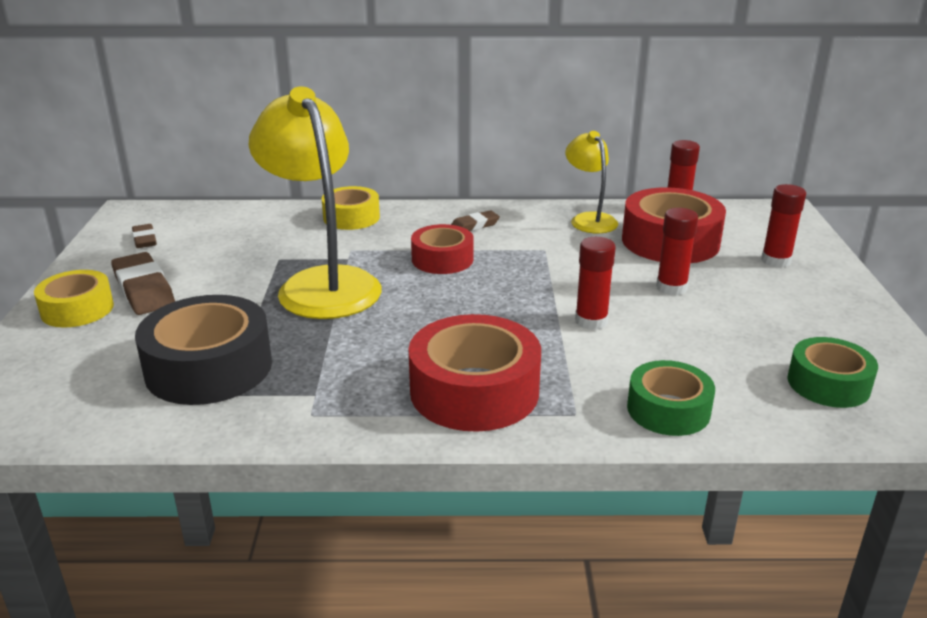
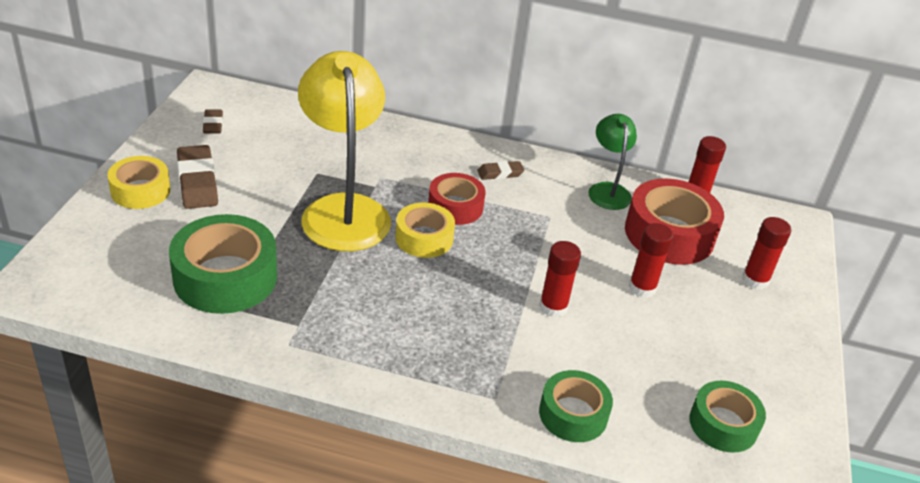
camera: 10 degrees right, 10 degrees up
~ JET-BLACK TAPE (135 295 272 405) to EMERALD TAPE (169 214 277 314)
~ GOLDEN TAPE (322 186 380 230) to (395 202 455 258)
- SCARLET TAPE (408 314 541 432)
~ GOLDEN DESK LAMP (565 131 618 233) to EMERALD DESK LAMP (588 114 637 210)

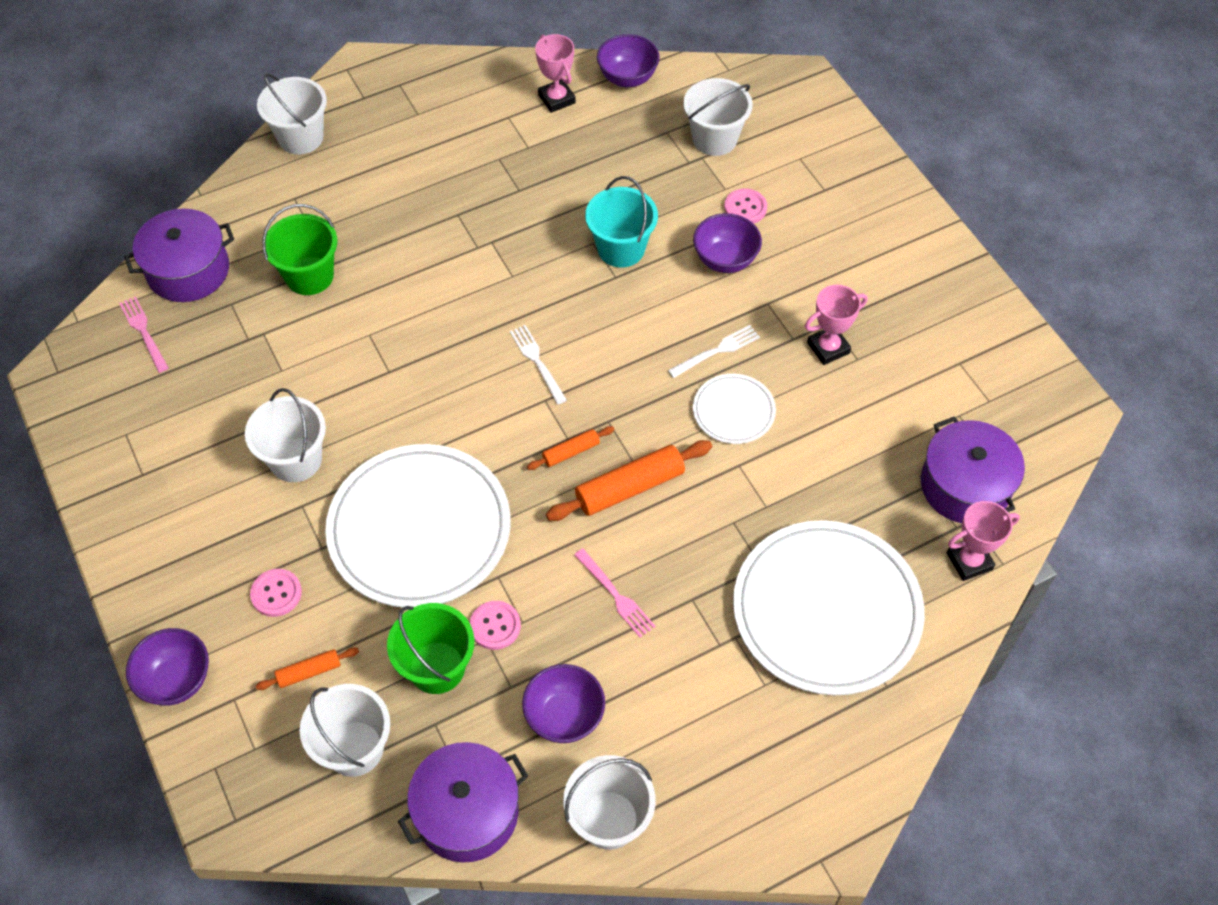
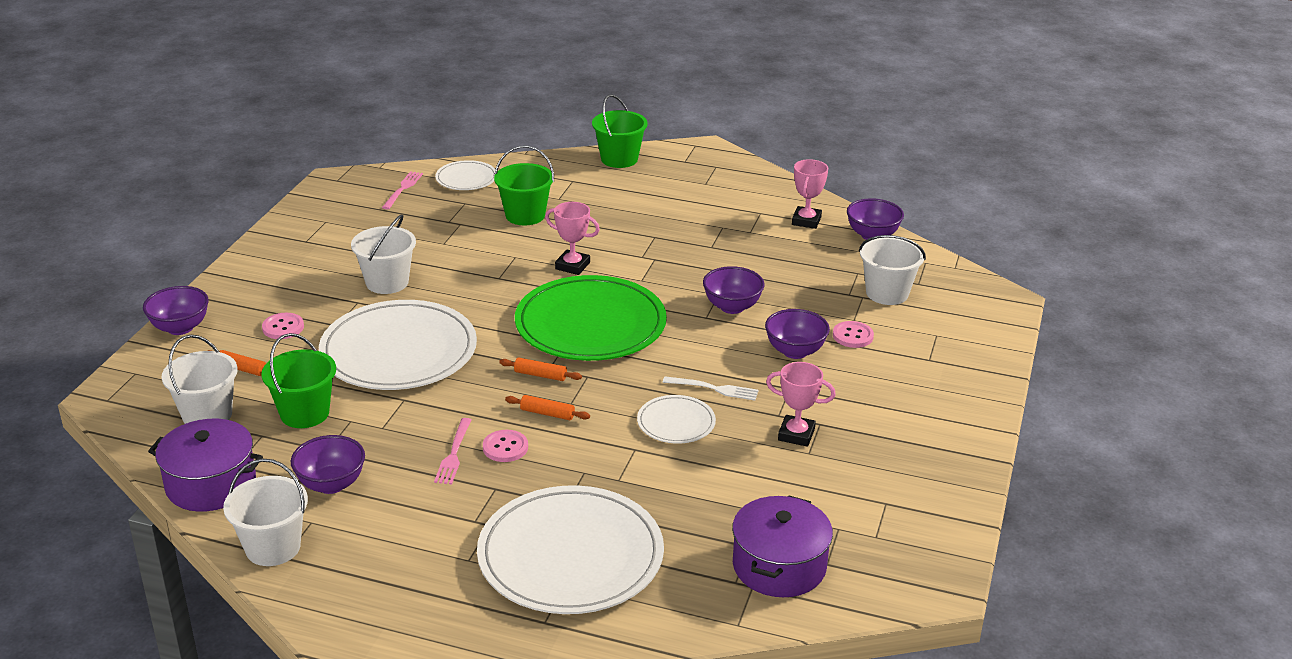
camera: 45 degrees right, 25 degrees down
~ ROYAL PURPLE POT (124 209 234 302) to PURE WHITE PLATE (435 160 496 190)
~ PURE WHITE SAND BUCKET (257 73 327 154) to EMERALD SAND BUCKET (592 94 648 168)
~ ROSY SHIRT BUTTON (470 601 521 650) to (483 430 528 462)
~ PURE WHITE FORK (510 325 567 405) to EMERALD PLATE (515 275 667 361)
~ ORANGE DOUGH ROLLER (546 440 712 521) = (505 395 590 420) x0.54
~ TURQUOISE SAND BUCKET (585 176 658 267) to ROYAL PURPLE BOWL (703 266 765 314)
~ ROSY TROPHY (947 501 1020 581) to (545 202 600 275)

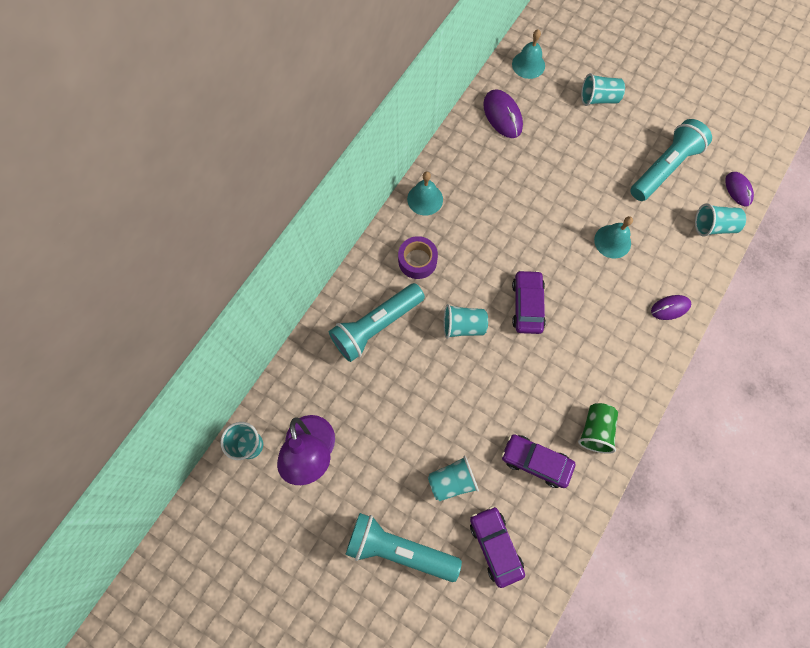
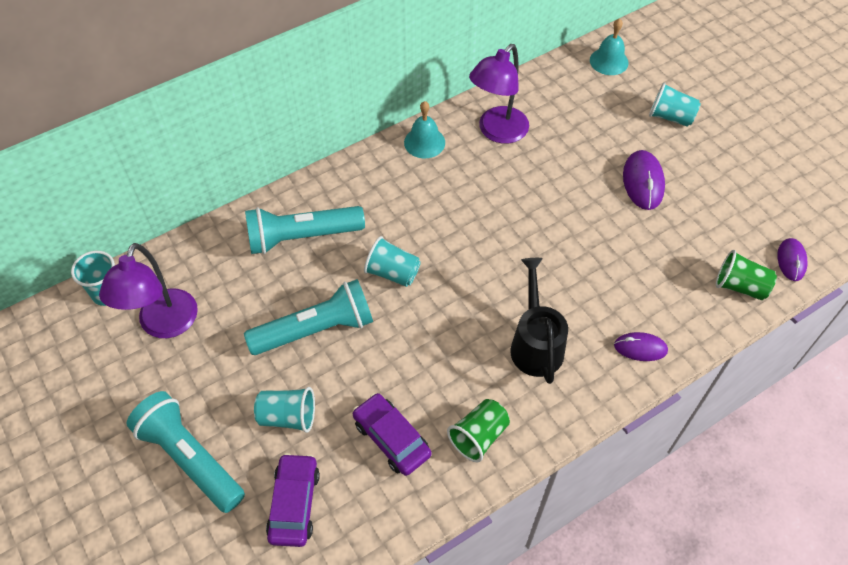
camera: 25 degrees right, 15 degrees down
- ROYAL PURPLE TAPE (398 236 438 279)
~ ROYAL PURPLE MOUSE (483 89 523 138) to (623 150 665 210)
- ROYAL PURPLE CAR (512 270 546 334)
- TURQUOISE SCHOOL BELL (594 216 633 259)
~ TURQUOISE POCKET TORCH (630 119 712 201) to (244 279 373 355)
~ TURQUOISE TUMBLER (695 203 746 237) to EMERALD TUMBLER (716 250 777 300)
+ ROYAL PURPLE DESK LAMP (469 44 529 144)
+ JET-BLACK SPRINKLING CAN (510 258 568 384)

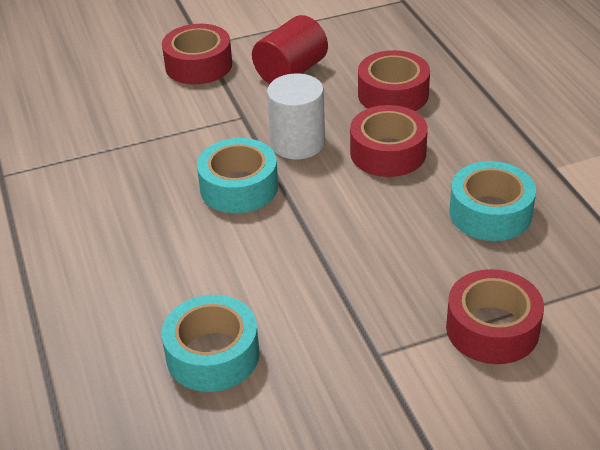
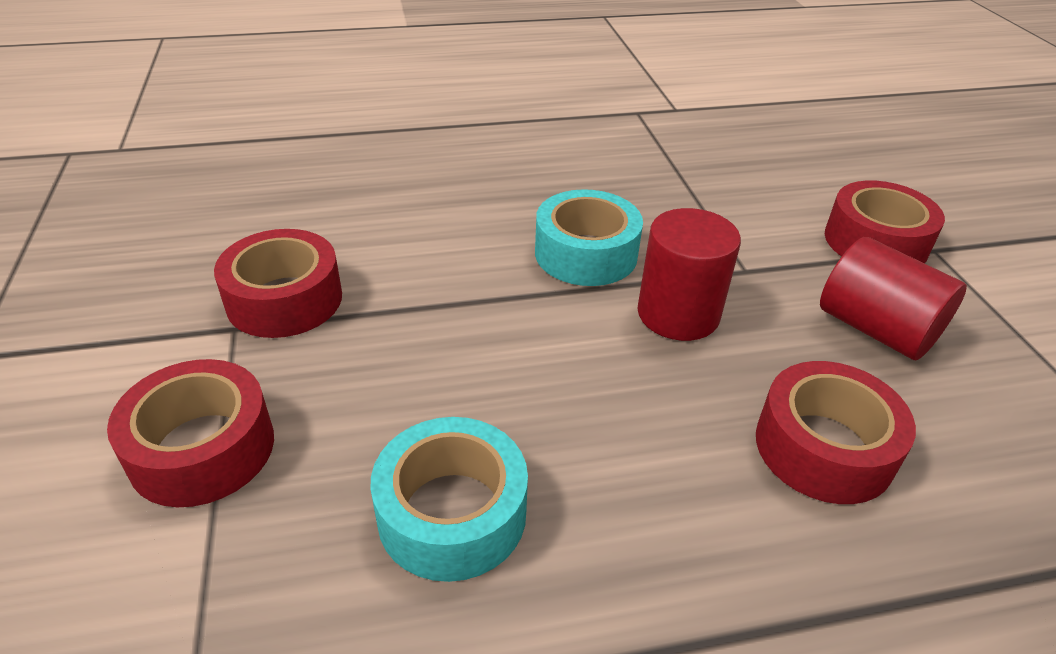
camera: 95 degrees right, 0 degrees up
- TURQUOISE TAPE (162 295 260 392)
~ PURE WHITE SOLID CYLINDER (267 74 325 159) to SCARLET SOLID CYLINDER (637 208 741 341)
~ SCARLET TAPE (350 105 428 177) to (214 229 342 338)

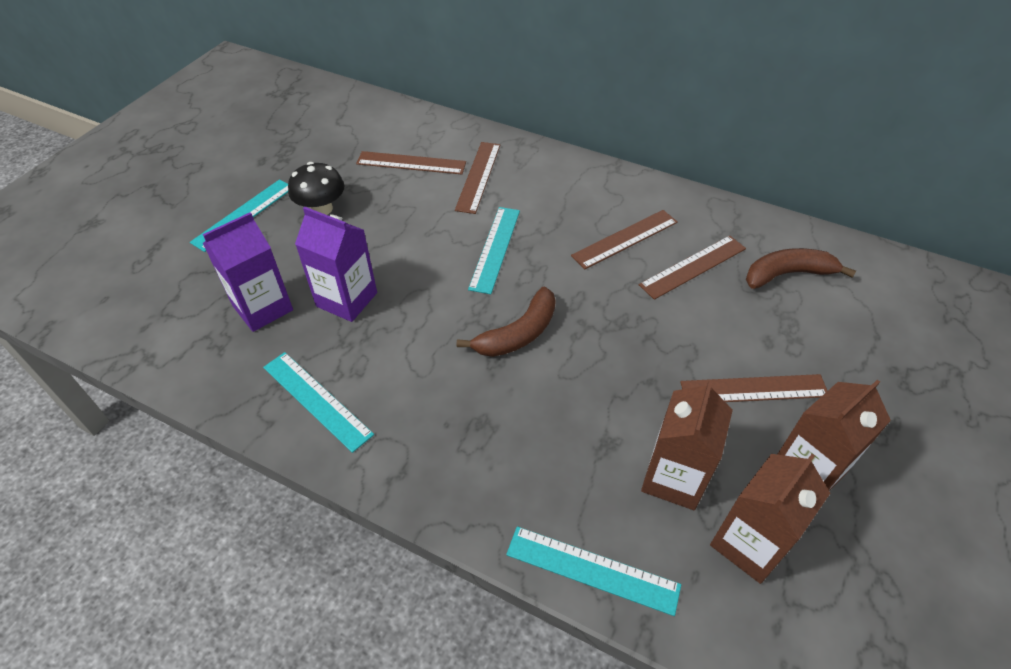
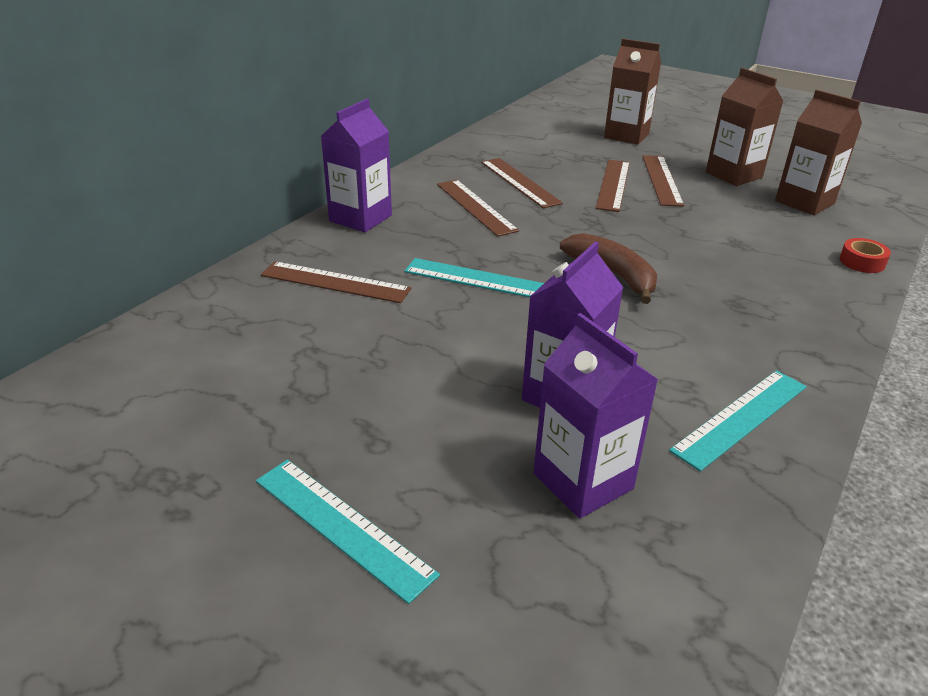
camera: 85 degrees left, 15 degrees down
- JET-BLACK TOADSTOOL (288 162 344 215)
~ BROWN STRAIGHTEDGE (356 151 466 174) to (596 160 630 212)
~ TURQUOISE STRAIGHTEDGE (506 526 681 616) to SCARLET TAPE (840 238 891 273)
~ BROWN JUICE CARTON (641 380 733 510) to (604 39 661 145)
- BROWN BANANA FRUIT (746 248 856 289)
+ ROYAL PURPLE JUICE CARTON (321 99 392 233)

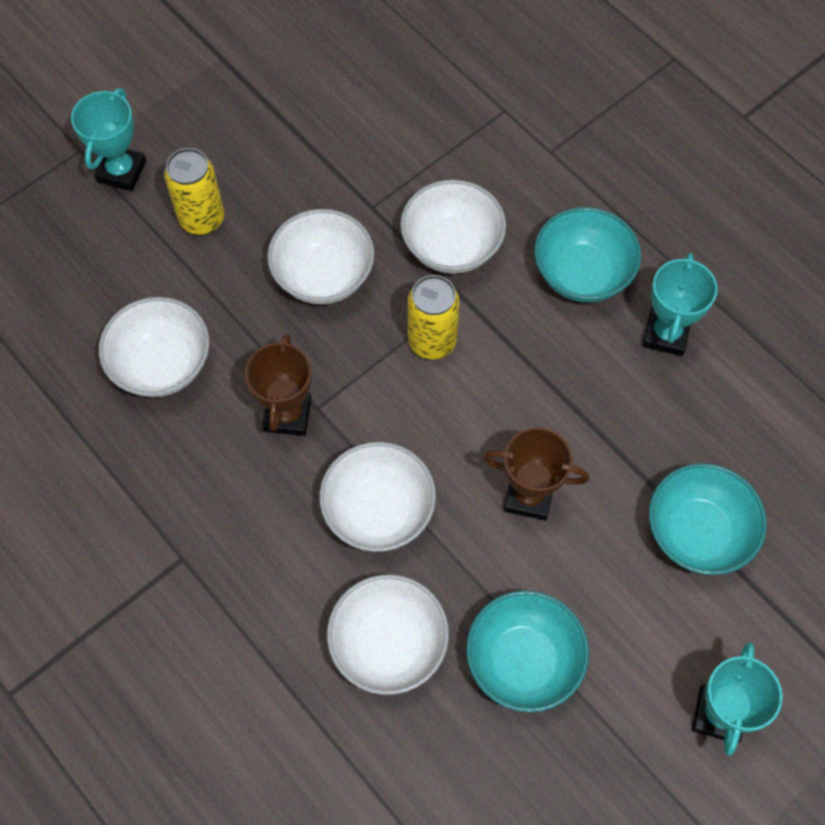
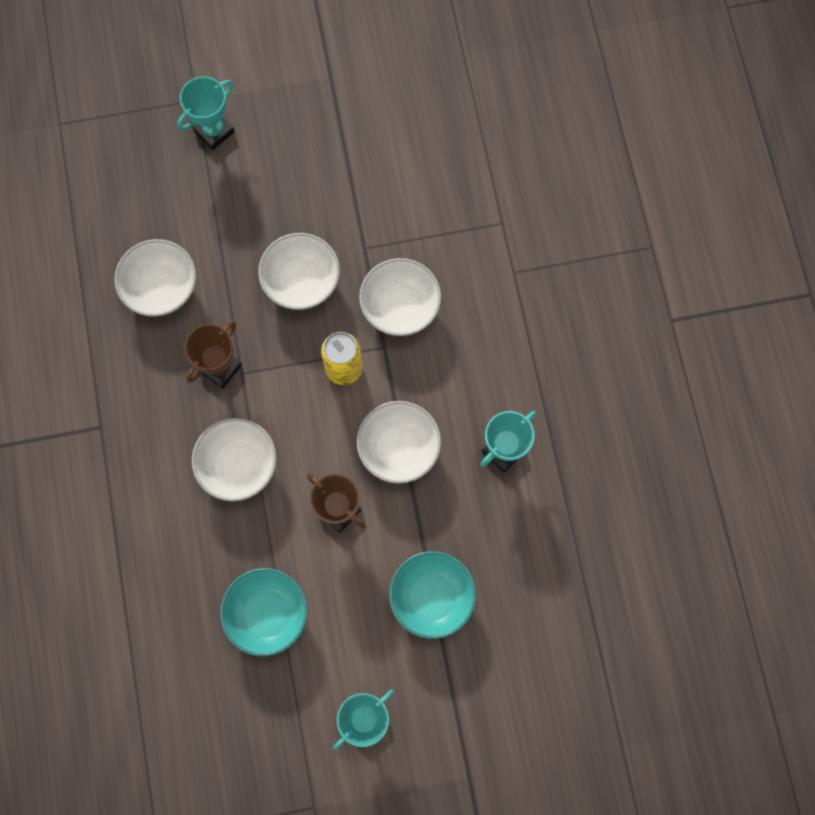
camera: 30 degrees right, 10 degrees up
- GOLDEN SODA CAN (164 148 224 235)
~ PURE WHITE BOWL (327 575 449 695) to (357 401 441 484)
- TURQUOISE BOWL (534 207 641 302)

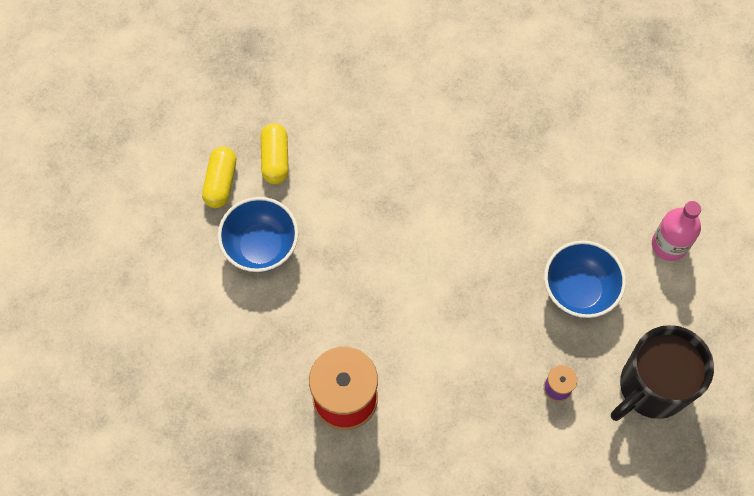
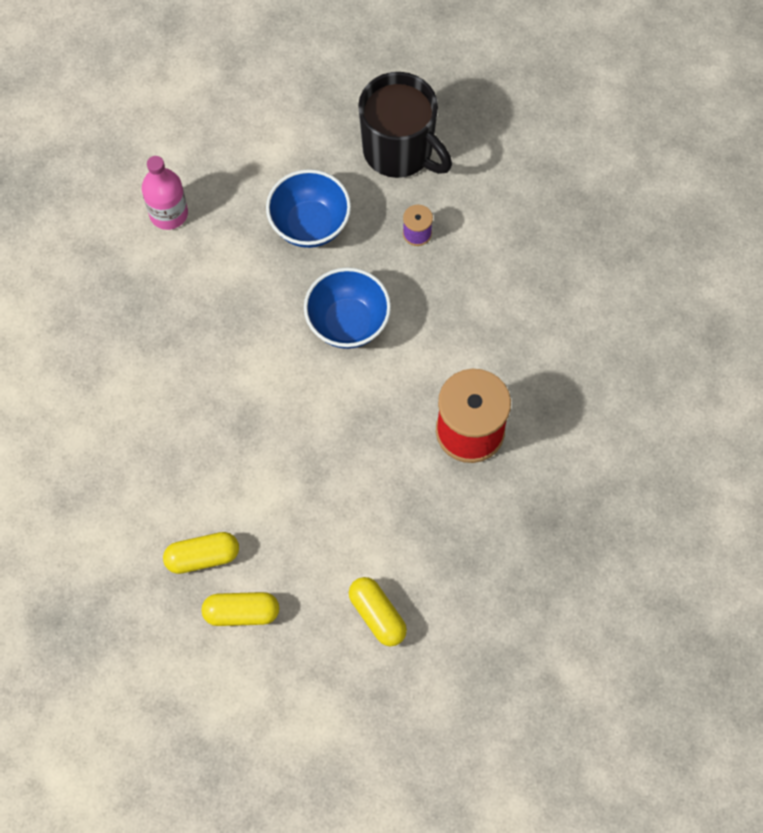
camera: 100 degrees left, 0 degrees up
~ COBALT BOWL (218 197 298 272) to (304 267 391 349)
~ ROSY DRINK BOTTLE (652 201 701 261) to (142 156 188 230)
+ GOLDEN CAPSULE (349 577 407 646)

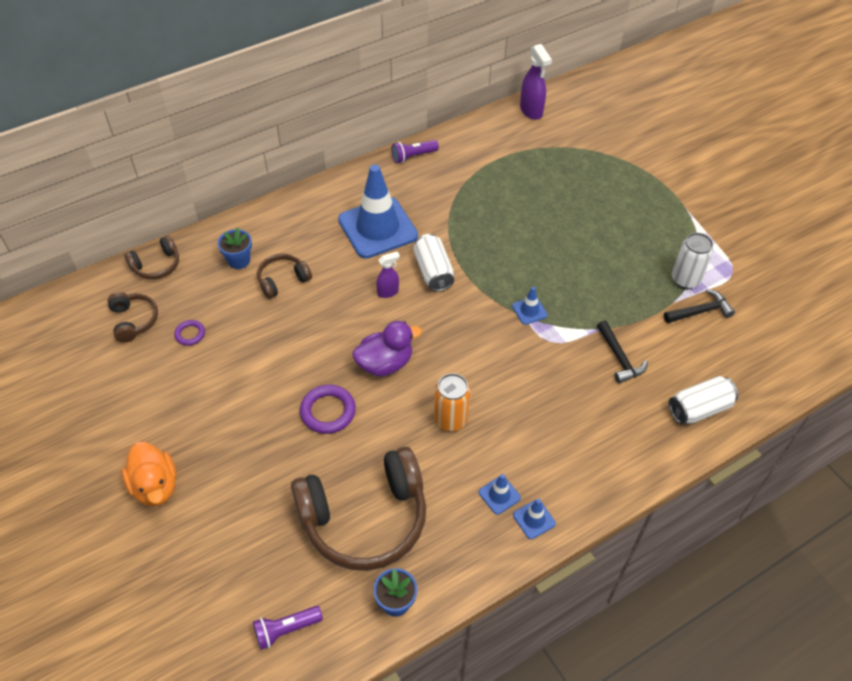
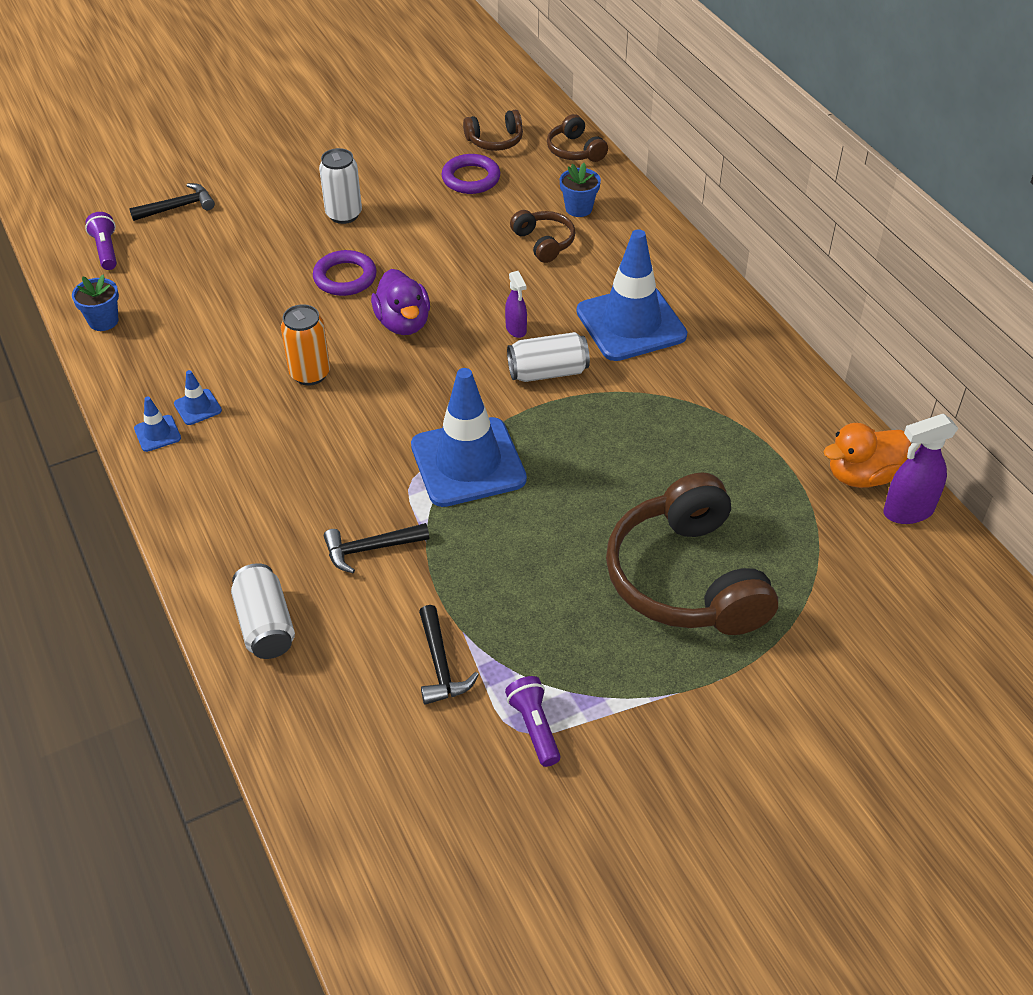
camera: 95 degrees right, 5 degrees down
~ ORANGE DUCK (122 442 177 507) to (823 423 911 488)
~ ROYAL PURPLE HOOP (174 320 205 346) = (442 154 500 194) x1.72
~ BROWN HEADSET (291 446 426 571) to (606 473 778 635)
~ ROYAL PURPLE POCKET TORCH (391 140 439 163) to (505 676 561 767)
~ COBALT ROAD CONE (512 287 548 325) = (411 368 527 507) x2.45
~ PURE WHITE SODA CAN (672 233 713 289) to (319 148 362 224)
+ JET-BLACK CARPENTER'S HAMMER (129 183 215 221)

